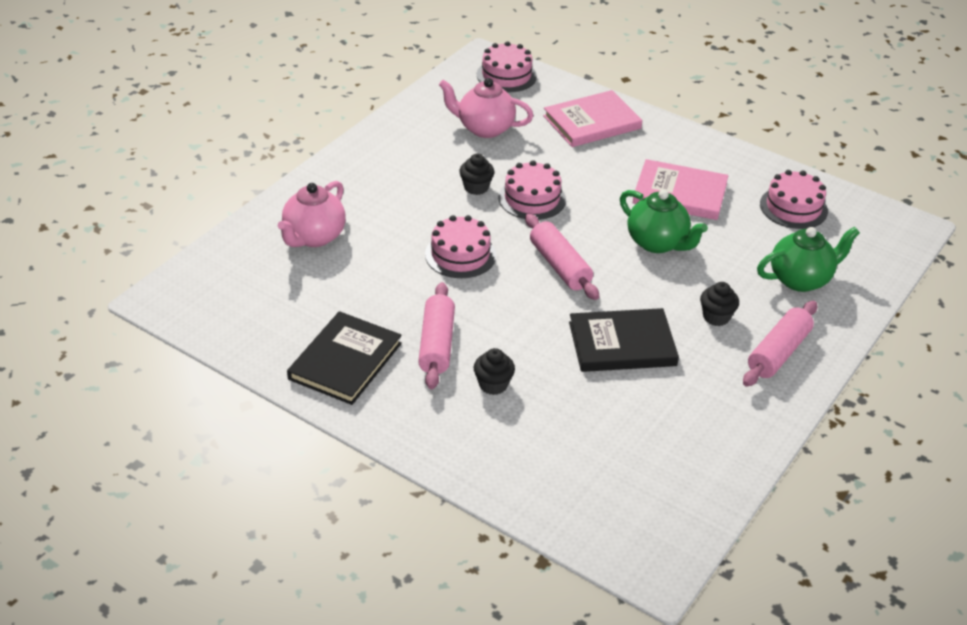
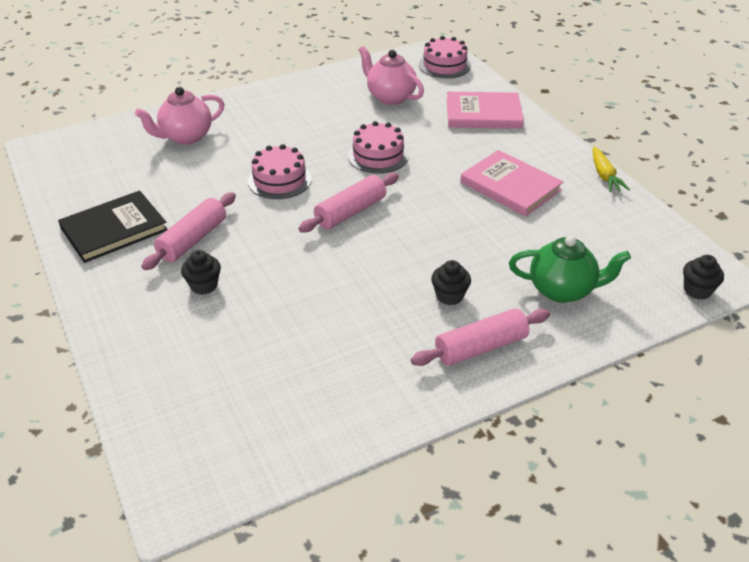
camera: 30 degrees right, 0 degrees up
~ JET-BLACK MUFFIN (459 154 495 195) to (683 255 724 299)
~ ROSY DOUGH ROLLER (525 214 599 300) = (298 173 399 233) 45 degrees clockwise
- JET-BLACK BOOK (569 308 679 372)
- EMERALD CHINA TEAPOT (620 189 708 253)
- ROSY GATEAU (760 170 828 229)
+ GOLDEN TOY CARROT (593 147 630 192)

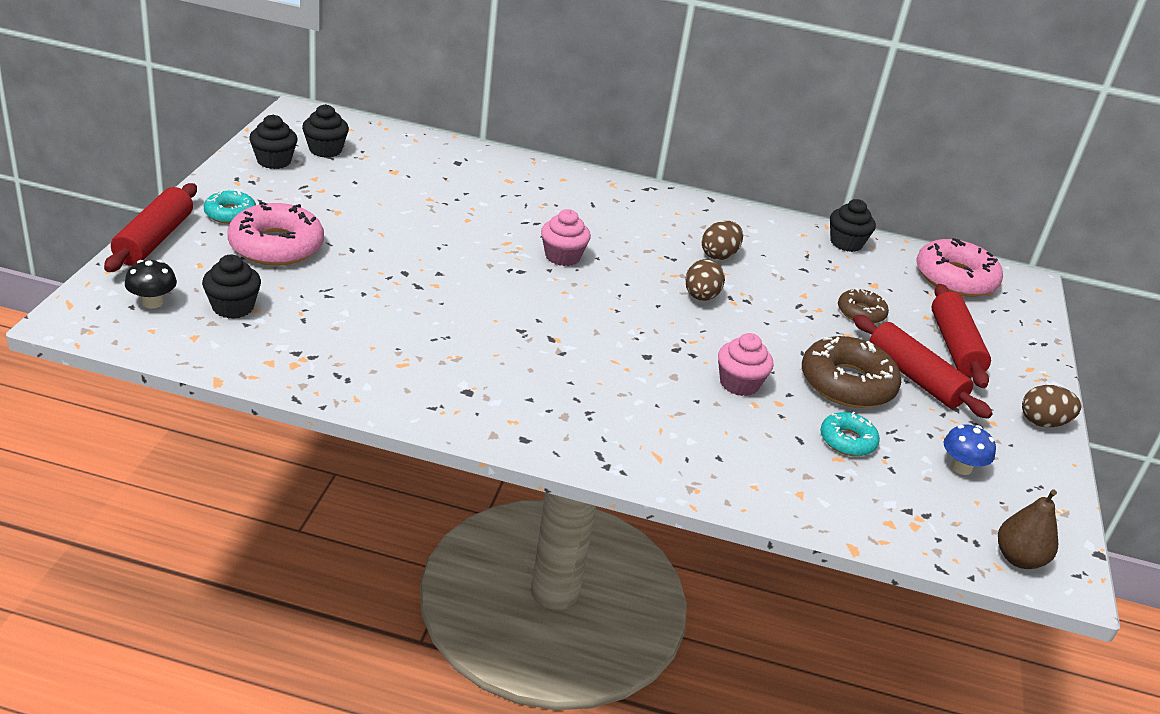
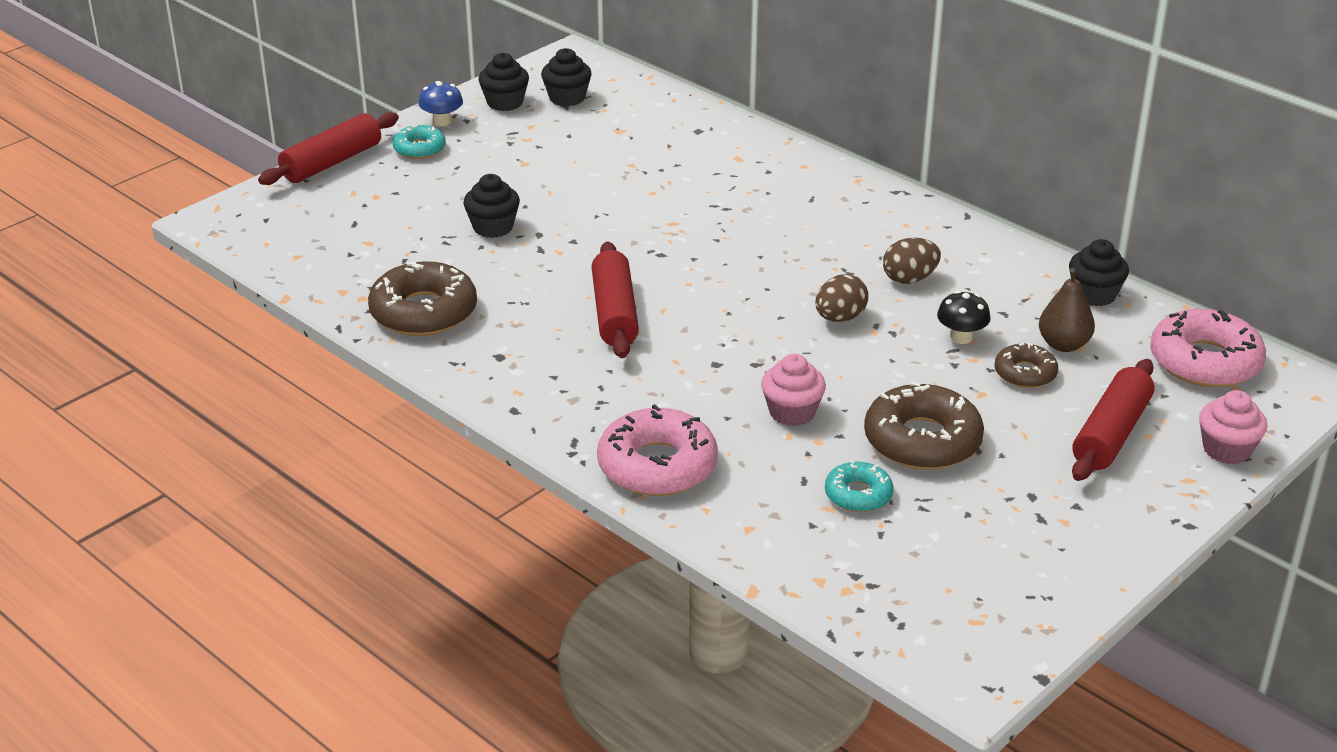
camera: 35 degrees right, 0 degrees up
~ JET-BLACK TOADSTOOL (125 260 177 309) to (937 291 990 344)
~ JET-BLACK MUFFIN (202 255 261 319) to (463 174 520 238)
~ ROSY DOUGHNUT (227 201 324 265) to (597 404 718 496)
~ ROSY MUFFIN (541 209 591 266) to (1199 390 1267 464)
~ SCARLET DOUGH ROLLER (853 315 993 419) to (592 241 639 358)
~ COBALT TOADSTOOL (943 424 996 475) to (419 81 463 126)
~ BROWN PEAR (998 489 1058 569) to (1039 268 1095 352)
- BROWN TOY EGG (1022 385 1081 427)
+ BROWN DOUGHNUT (368 261 477 336)

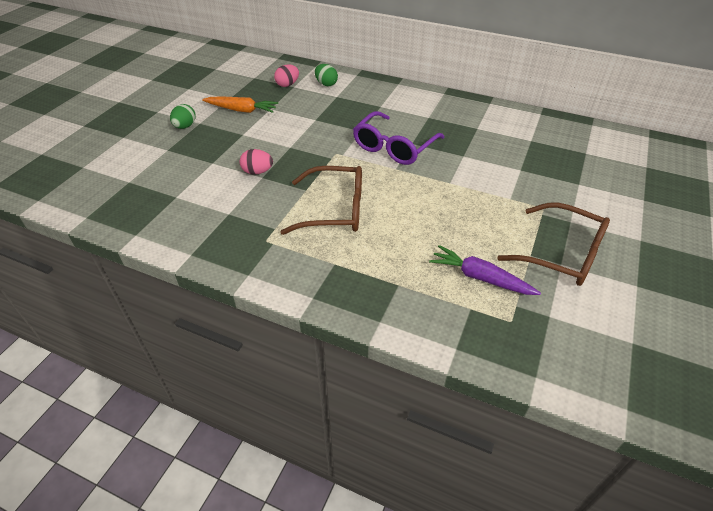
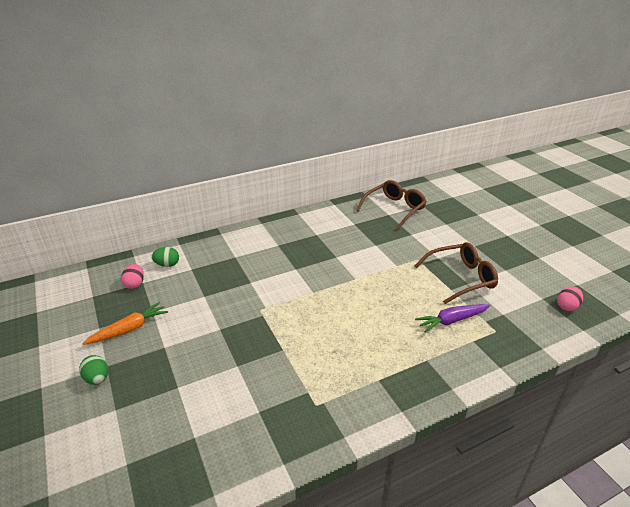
camera: 50 degrees left, 10 degrees down
~ ROSY TOY EGG (239 149 273 175) to (557 287 583 311)
~ BROWN EYEGLASSES (280 166 362 235) to (356 180 427 230)
- ROYAL PURPLE EYEGLASSES (353 111 444 165)

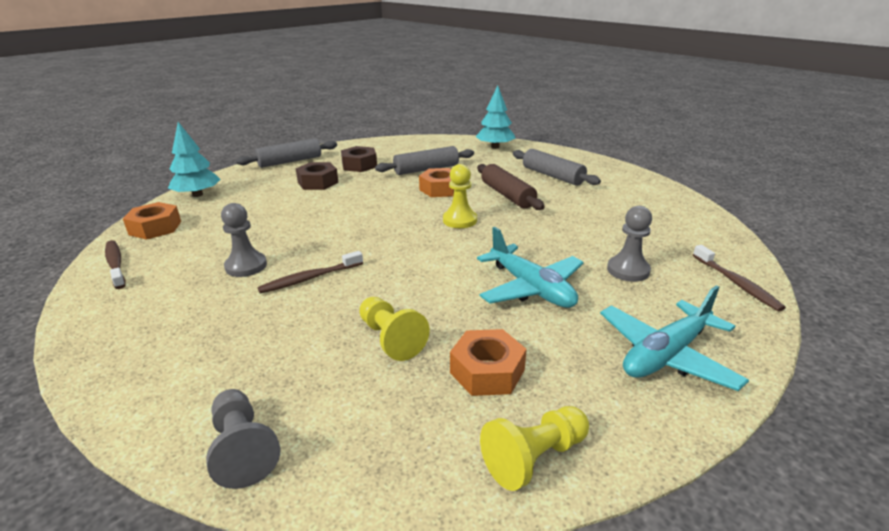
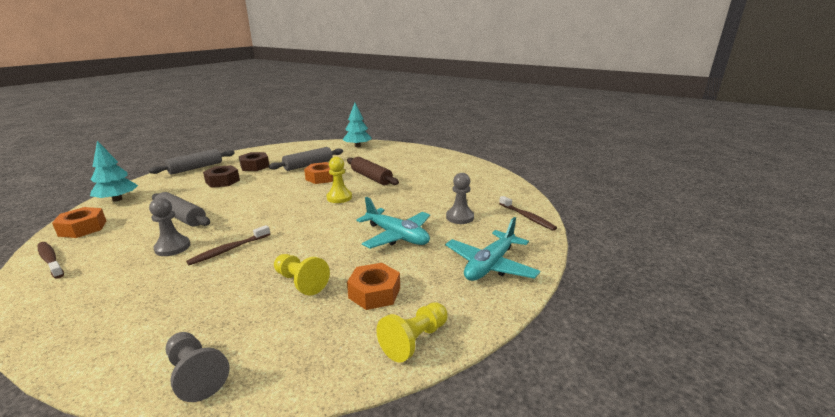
camera: 15 degrees left, 5 degrees down
~ GRAY DOUGH ROLLER (513 149 601 186) to (152 192 210 226)

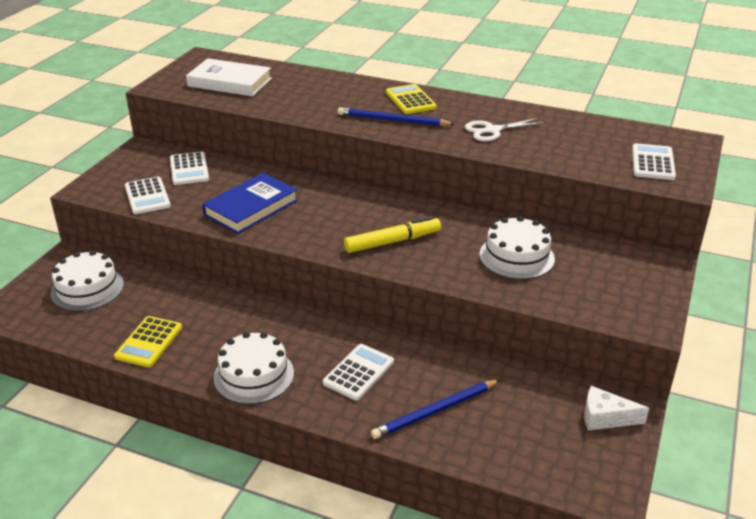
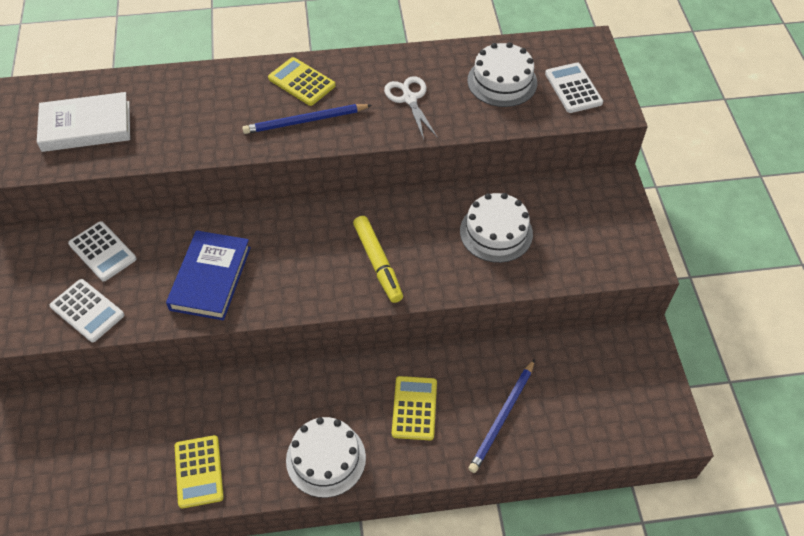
camera: 30 degrees left, 20 degrees up
~ PURE WHITE GATEAU (51 250 124 311) to (468 42 537 107)
~ PURE WHITE POCKET CALCULATOR (323 344 394 401) to GOLDEN POCKET CALCULATOR (392 376 437 440)
~ GOLDEN FELT PEN (344 216 441 253) = (353 216 403 303) 120 degrees clockwise
~ PURE WHITE SCISSORS (465 118 546 141) = (384 76 438 140) 120 degrees clockwise
- PURE WHITE PIECE OF CHEESE (584 386 649 430)

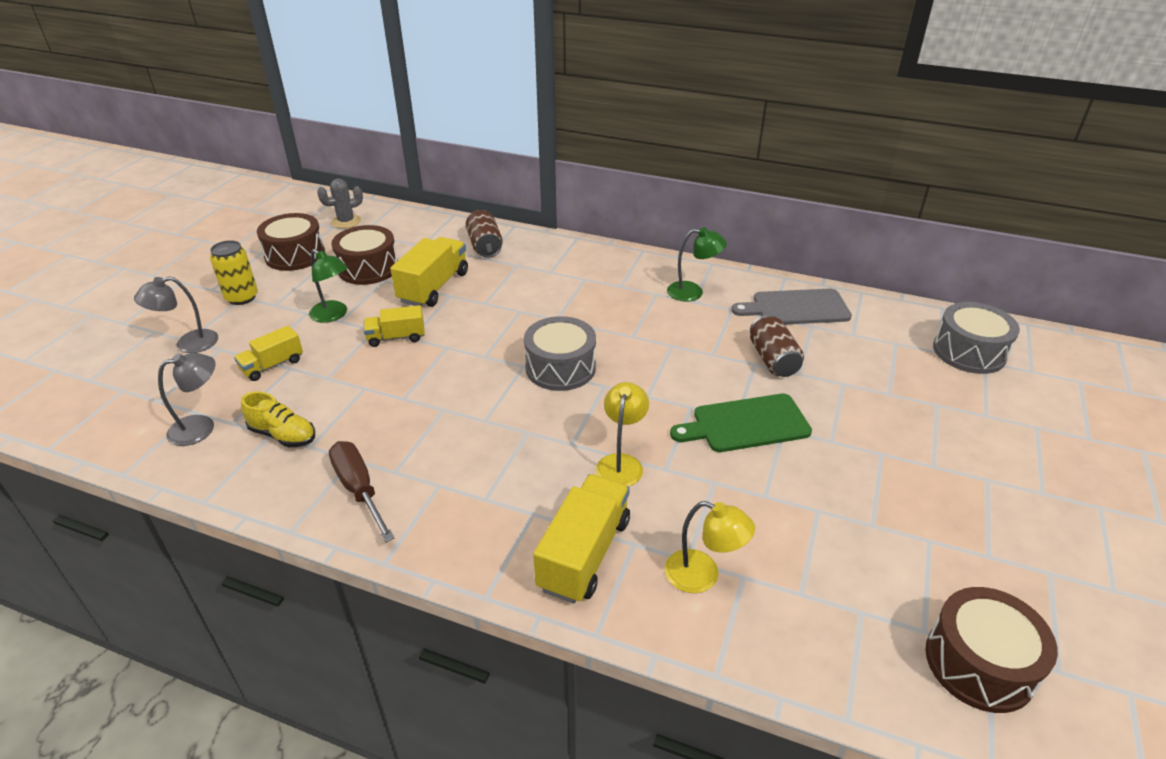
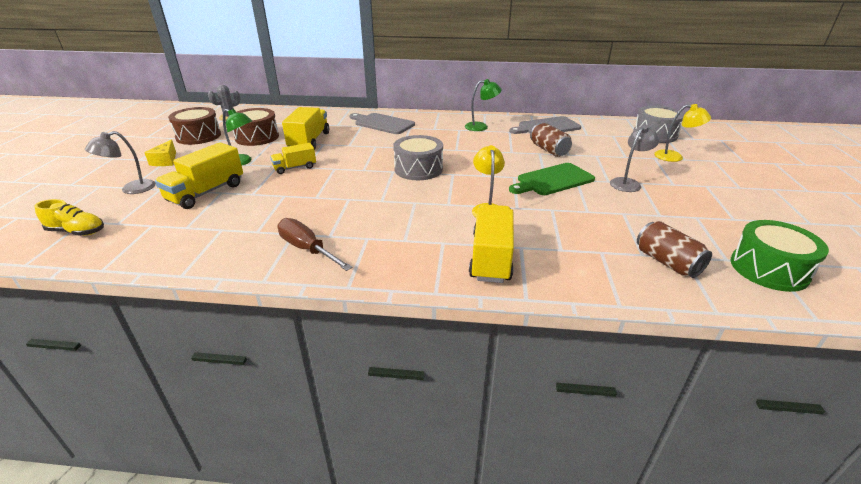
camera: 15 degrees left, 5 degrees down
~ GRAY DESK LAMP (158 353 216 446) to (610 124 659 192)
~ GOLDEN SODA CAN (210 240 258 305) to GOLDEN PIECE OF CHEESE (144 139 176 166)
~ GOLDEN TOY TRUCK (234 325 303 381) = (155 142 243 209) x1.66
~ GOLDEN SHOE (241 392 315 447) to (34 199 104 236)
~ BROWN SODA CAN (466 210 503 258) to (637 221 712 278)
~ GOLDEN DESK LAMP (665 501 755 593) to (654 104 711 162)
~ BROWN TOY DRUM (925 587 1058 713) to EMERALD TOY DRUM (731 220 829 292)
+ GRAY BREAD BOARD (350 113 415 134)

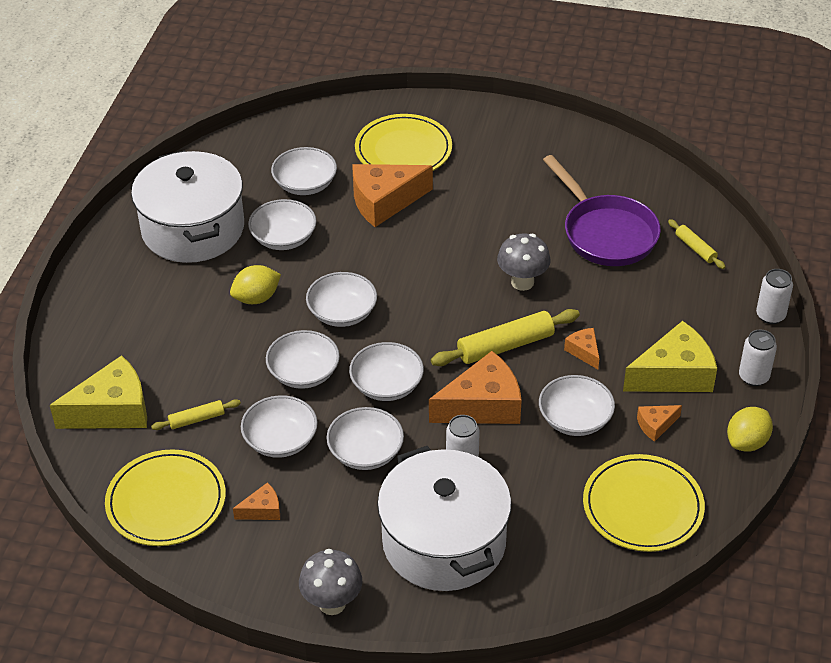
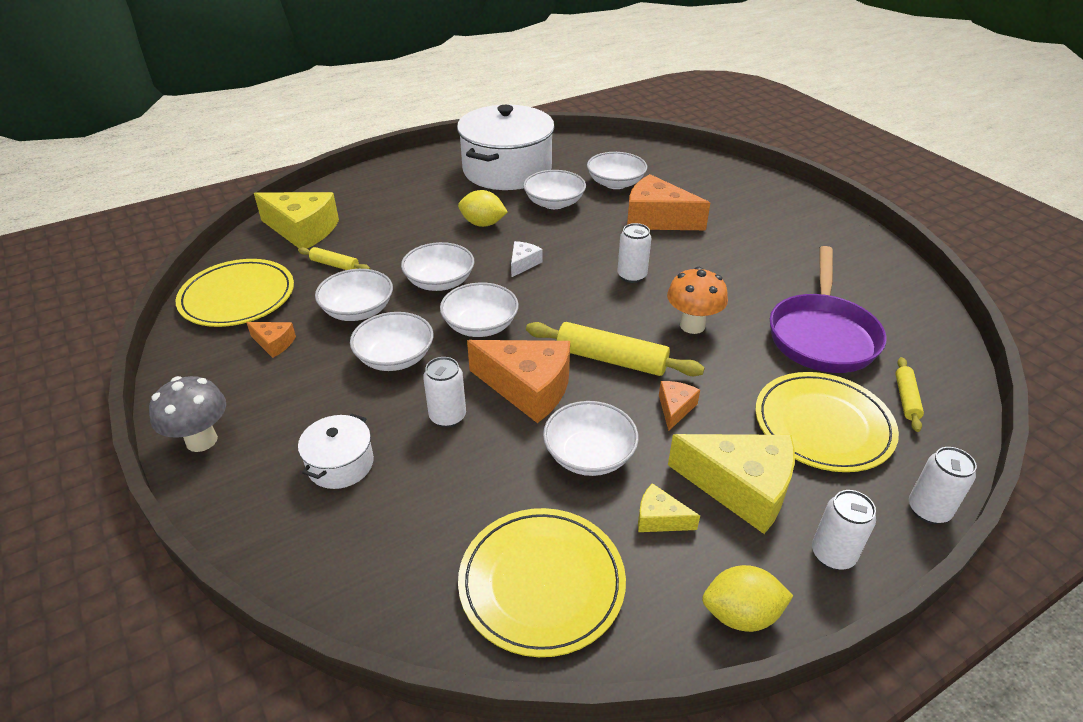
camera: 45 degrees right, 5 degrees down
~ PURE WHITE BOWL (306 272 377 327) to PURE WHITE PIECE OF CHEESE (511 241 543 277)
~ GOLDEN PLATE (355 114 452 171) to (755 372 899 472)
~ PURE WHITE POT (377 446 512 591) = (298 413 374 489) x0.45
~ GRAY TOADSTOOL (497 233 551 291) to ORANGE TOADSTOOL (667 267 728 334)
~ ORANGE PIECE OF CHEESE (637 405 682 442) to GOLDEN PIECE OF CHEESE (638 483 700 532)
+ PURE WHITE SODA CAN (617 223 651 283)

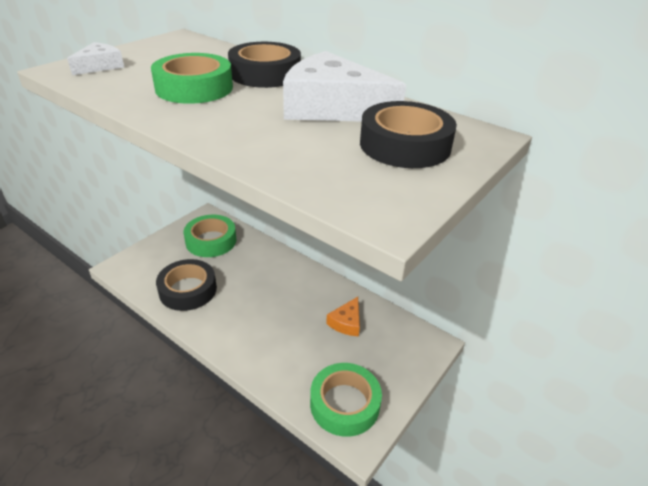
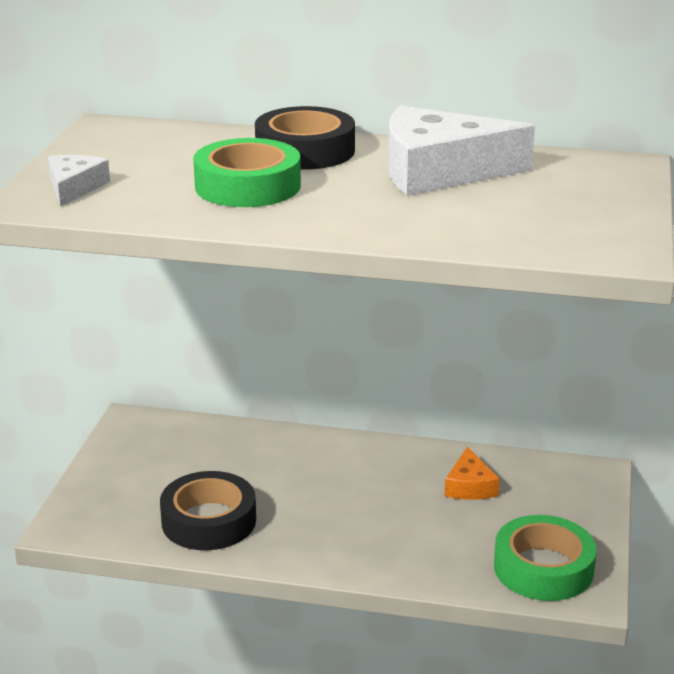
camera: 25 degrees left, 10 degrees down
- EMERALD TAPE (184 215 236 257)
- JET-BLACK TAPE (360 101 457 168)

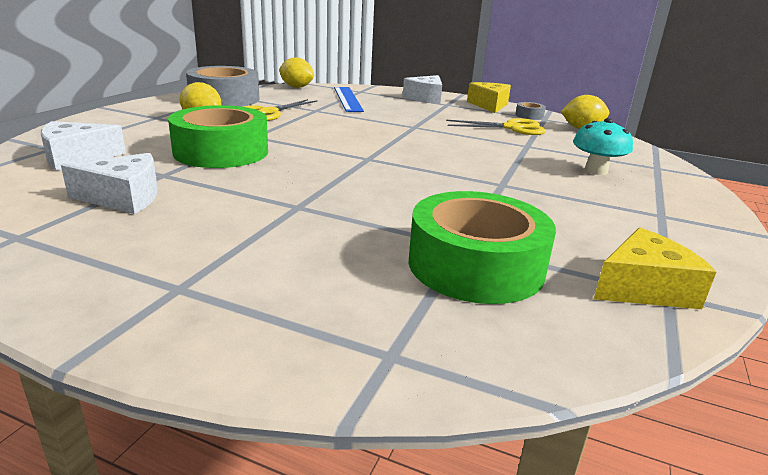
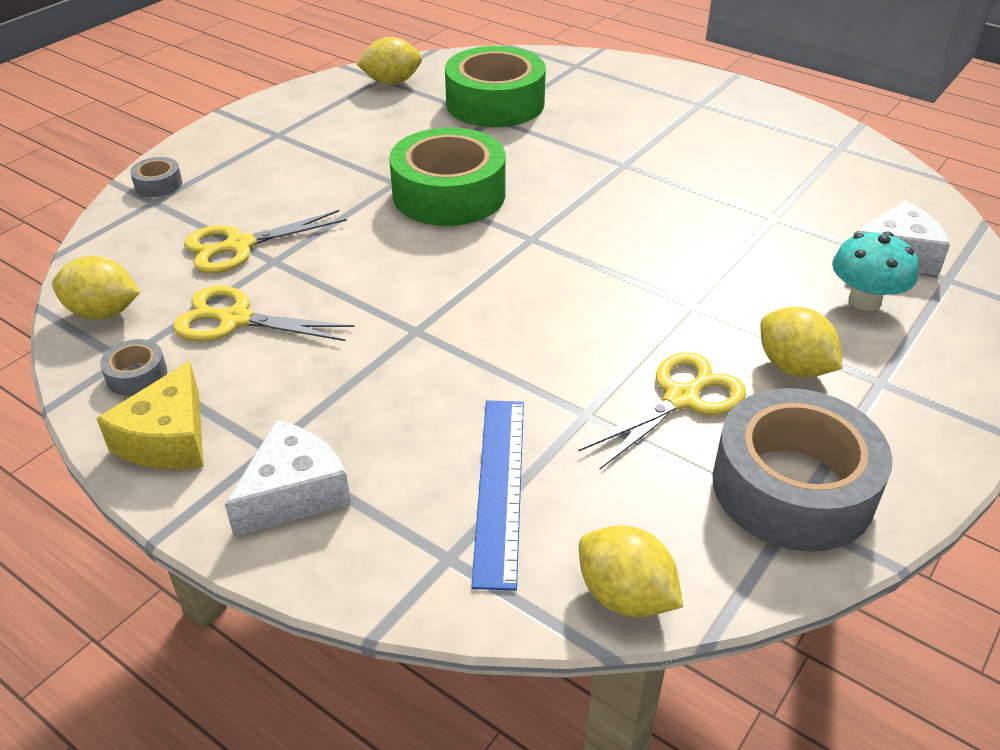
camera: 165 degrees left, 15 degrees up
- PURE WHITE PIECE OF CHEESE (61 153 158 214)
~ EMERALD TAPE (168 105 268 168) to (389 127 506 226)
~ TURQUOISE TOADSTOOL (573 118 633 175) to (832 232 918 311)
~ GOLDEN PIECE OF CHEESE (594 228 716 309) to GOLDEN LEMON (356 37 422 85)
+ GRAY TAPE (130 157 182 197)
+ GOLDEN SCISSORS (184 210 347 273)

